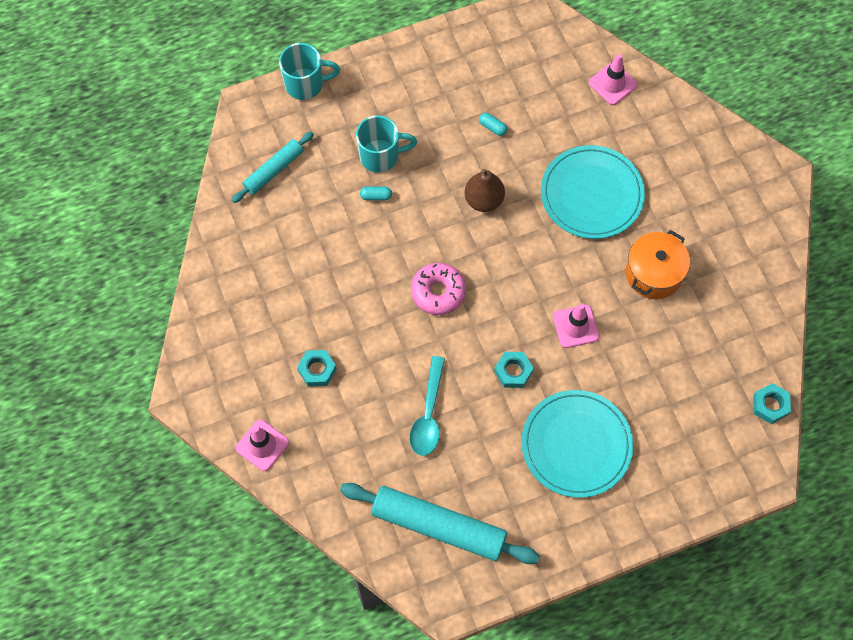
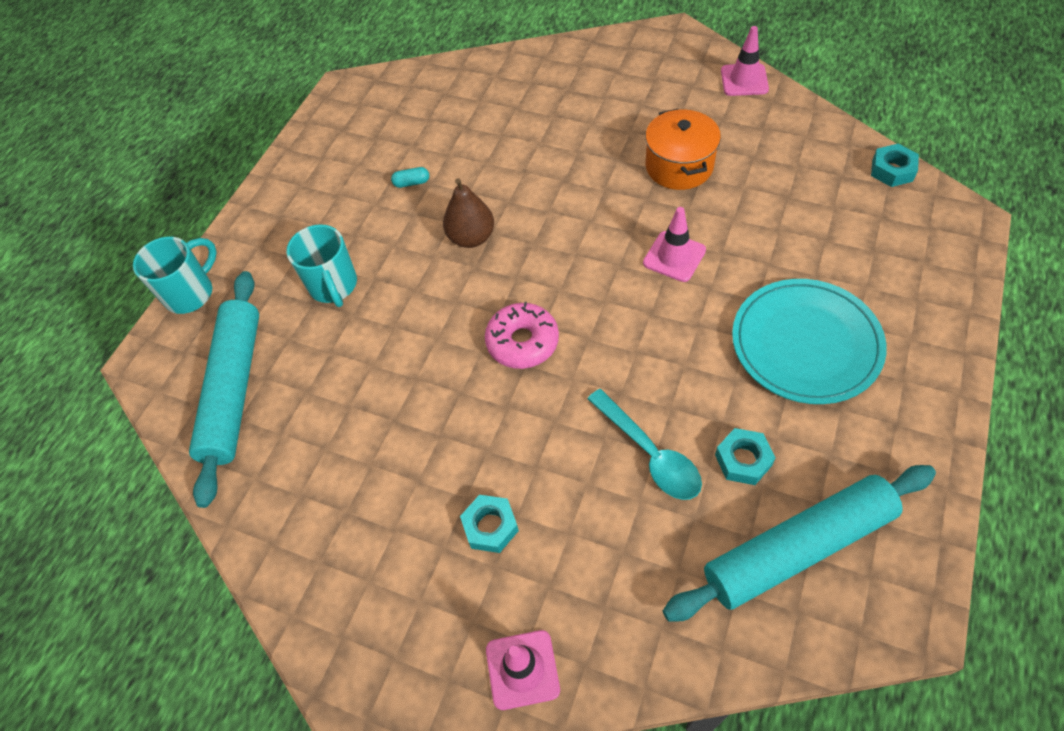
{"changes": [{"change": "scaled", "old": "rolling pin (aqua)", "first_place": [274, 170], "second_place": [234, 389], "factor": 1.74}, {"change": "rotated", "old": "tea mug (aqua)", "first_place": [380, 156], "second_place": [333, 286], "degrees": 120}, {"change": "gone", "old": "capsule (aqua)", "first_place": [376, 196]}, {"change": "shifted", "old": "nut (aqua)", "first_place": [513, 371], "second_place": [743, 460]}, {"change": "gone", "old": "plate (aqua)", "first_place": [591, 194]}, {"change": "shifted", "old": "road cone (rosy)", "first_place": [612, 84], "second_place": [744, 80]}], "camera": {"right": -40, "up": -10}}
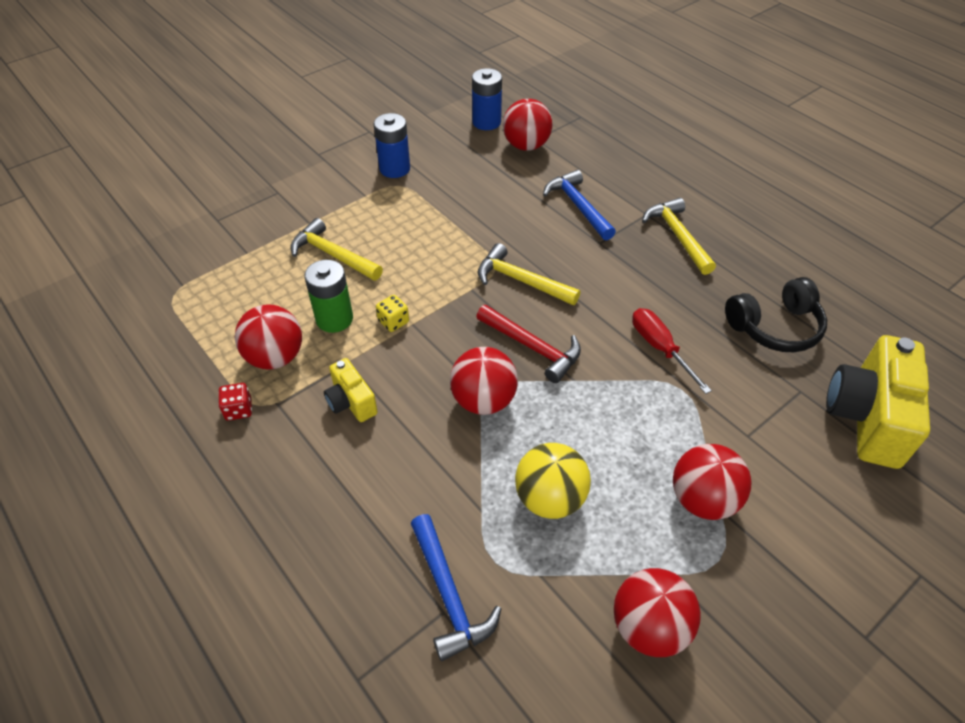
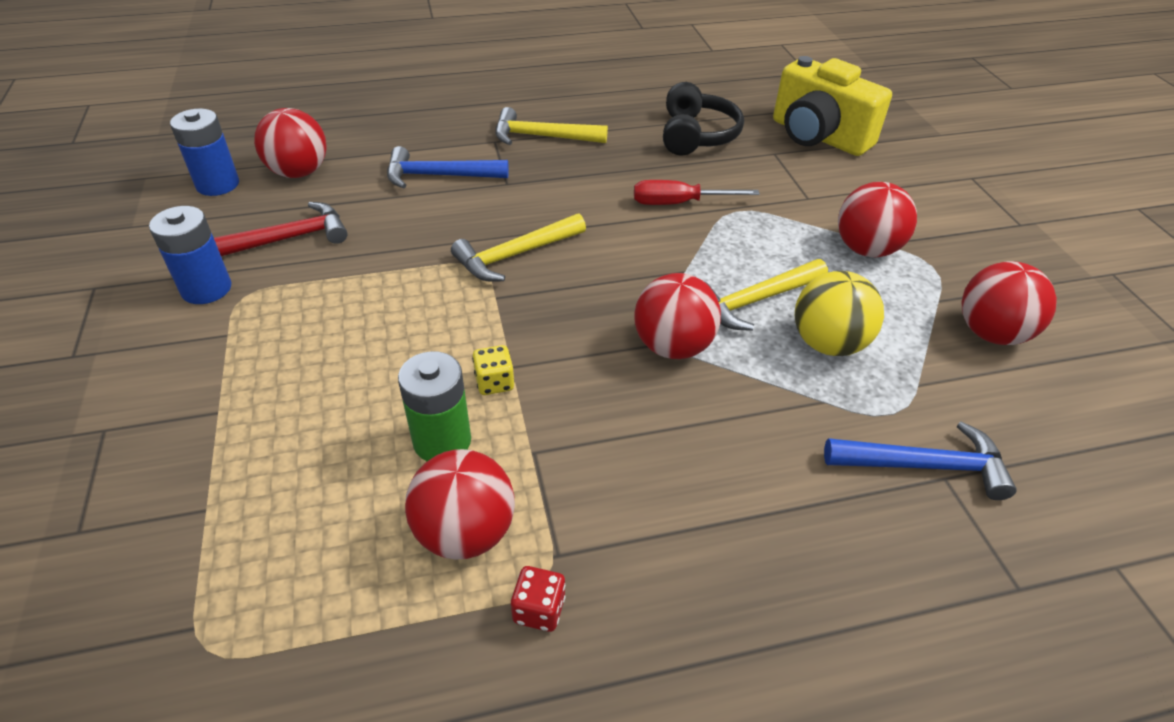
{"changes": [{"change": "shifted", "old": "claw hammer (bright yellow)", "first_place": [332, 255], "second_place": [755, 301]}, {"change": "gone", "old": "photo camera (bright yellow)", "first_place": [351, 402]}, {"change": "shifted", "old": "claw hammer (red)", "first_place": [533, 347], "second_place": [287, 239]}], "camera": {"right": -65, "up": -5}}
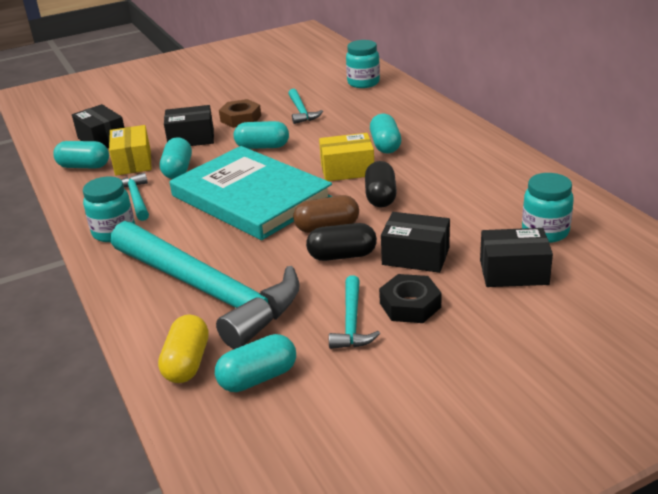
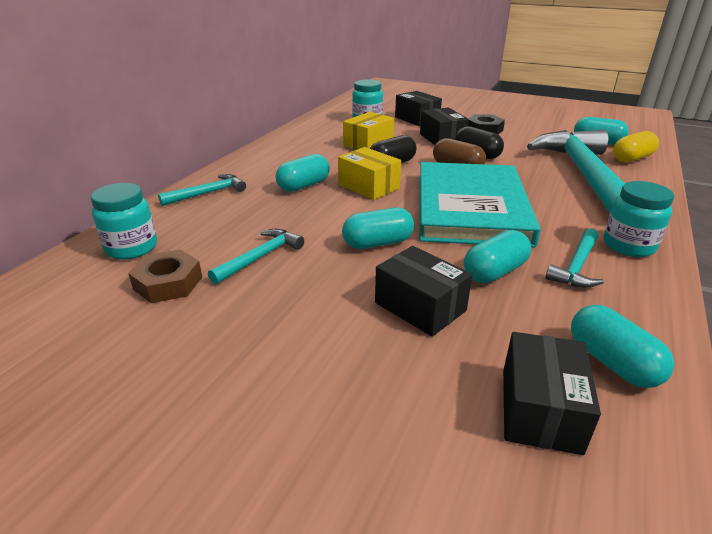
{"changes": [{"change": "shifted", "old": "box (bright yellow)", "first_place": [133, 162], "second_place": [368, 144]}, {"change": "shifted", "old": "nut (brown)", "first_place": [241, 118], "second_place": [168, 283]}, {"change": "rotated", "old": "capsule (aqua)", "first_place": [262, 147], "second_place": [378, 243], "degrees": -75}, {"change": "shifted", "old": "claw hammer (aqua)", "first_place": [351, 322], "second_place": [208, 193]}], "camera": {"right": -130, "up": 0}}
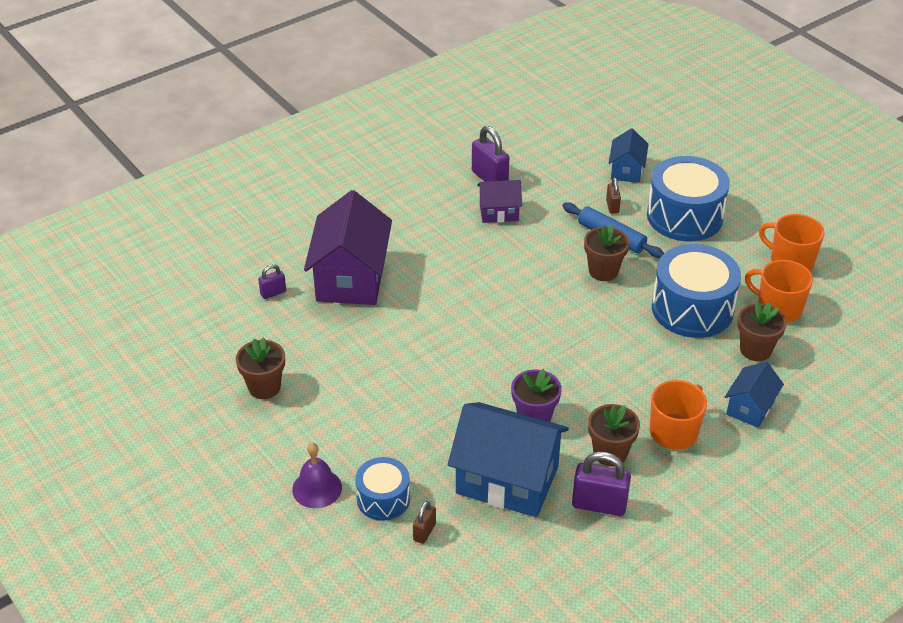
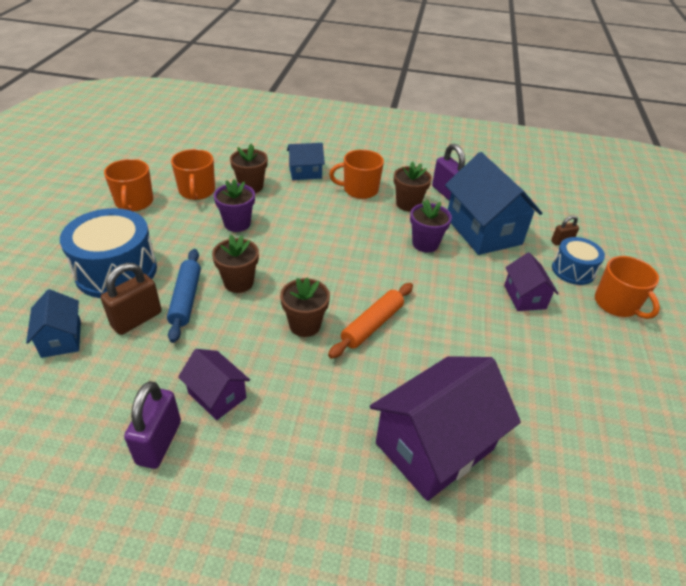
{"changes": [{"change": "shifted", "old": "potted plant (brown)", "first_place": [264, 387], "second_place": [305, 325]}, {"change": "gone", "old": "padlock (royal purple)", "first_place": [273, 293]}, {"change": "swapped", "old": "bell (royal purple)", "new": "tea mug (bright orange)", "first_place": [317, 488], "second_place": [616, 304]}, {"change": "scaled", "old": "padlock (brown)", "first_place": [612, 206], "second_place": [137, 319], "factor": 1.82}, {"change": "rotated", "old": "cottage (blue)", "first_place": [626, 170], "second_place": [61, 338], "degrees": -75}, {"change": "swapped", "old": "drum (blue)", "new": "potted plant (royal purple)", "first_place": [692, 309], "second_place": [237, 224]}, {"change": "new", "new": "rolling pin (bright orange)", "second_place": [372, 325]}, {"change": "new", "new": "cottage (royal purple)", "second_place": [524, 297]}], "camera": {"right": -135, "up": 0}}
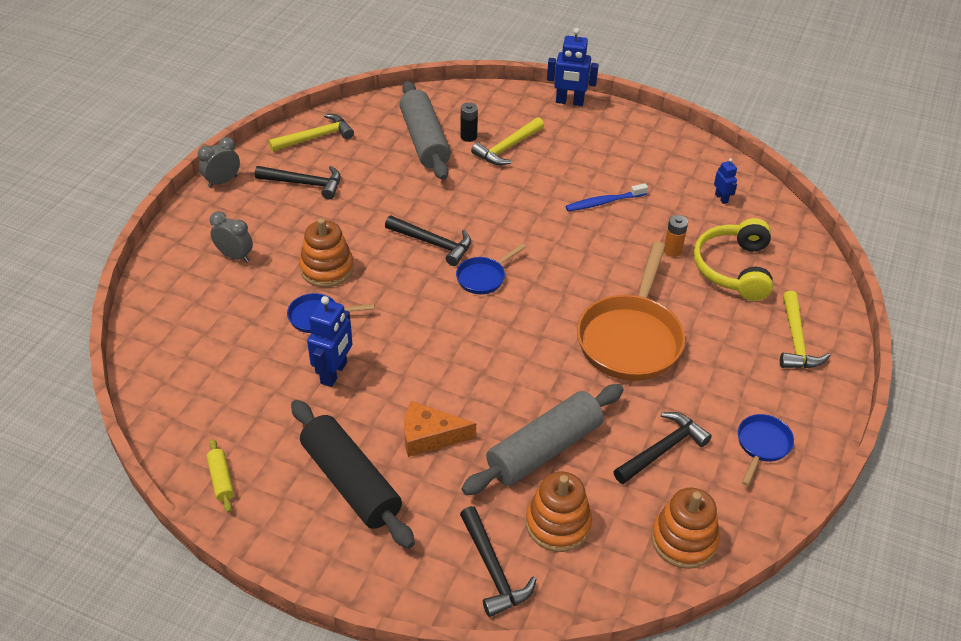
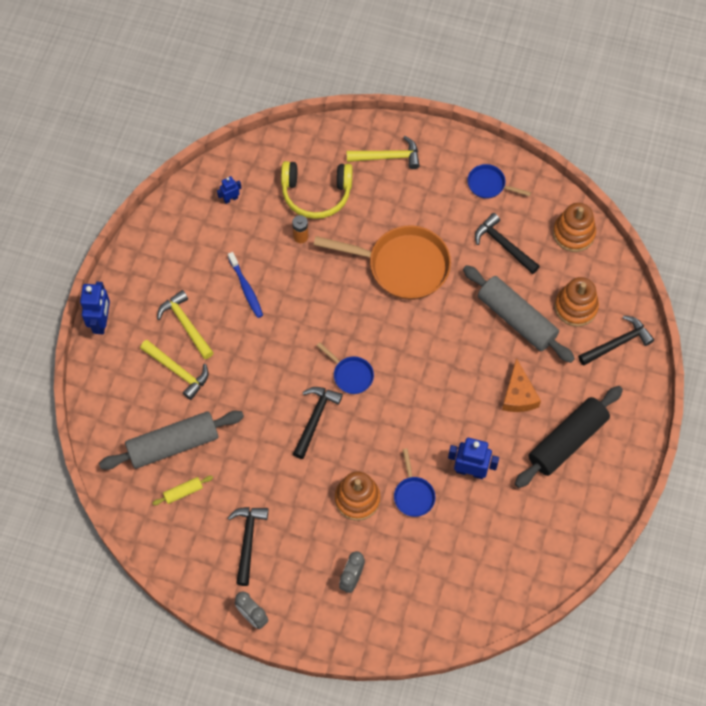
{"changes": [{"change": "shifted", "old": "rolling pin (bright yellow)", "first_place": [221, 480], "second_place": [183, 492]}, {"change": "shifted", "old": "claw hammer (bright yellow)", "first_place": [316, 137], "second_place": [185, 324]}, {"change": "gone", "old": "battery (jet-black)", "first_place": [468, 136]}], "camera": {"right": -95, "up": 20}}
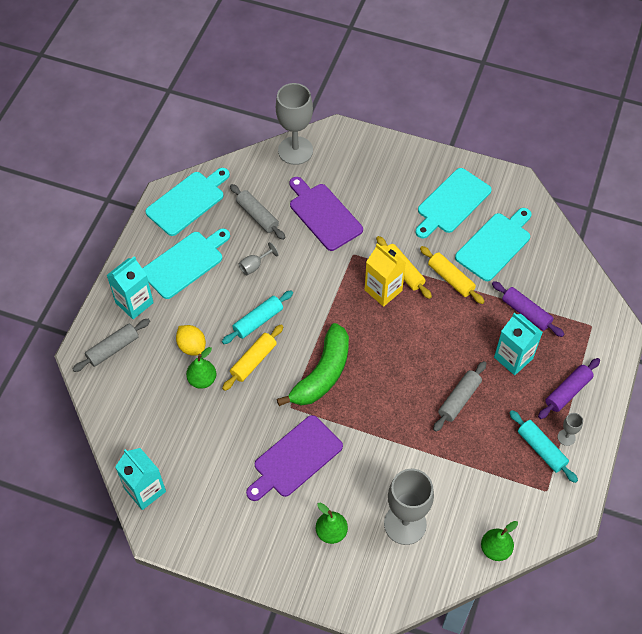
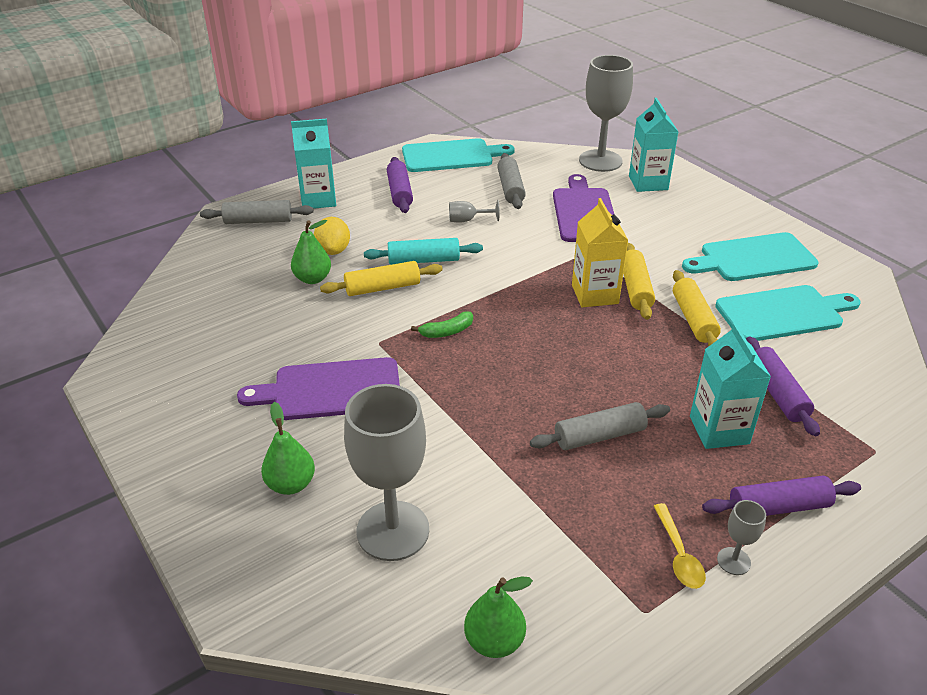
{"changes": [{"change": "shifted", "old": "juice carton (aqua)", "first_place": [145, 490], "second_place": [648, 183]}, {"change": "swapped", "old": "chopping board (aqua)", "new": "rolling pin (royal purple)", "first_place": [185, 263], "second_place": [399, 192]}, {"change": "scaled", "old": "toy banana (emerald)", "first_place": [322, 374], "second_place": [447, 332], "factor": 0.43}, {"change": "swapped", "old": "rolling pin (aqua)", "new": "spoon (bright yellow)", "first_place": [541, 449], "second_place": [678, 554]}], "camera": {"right": 35, "up": -20}}
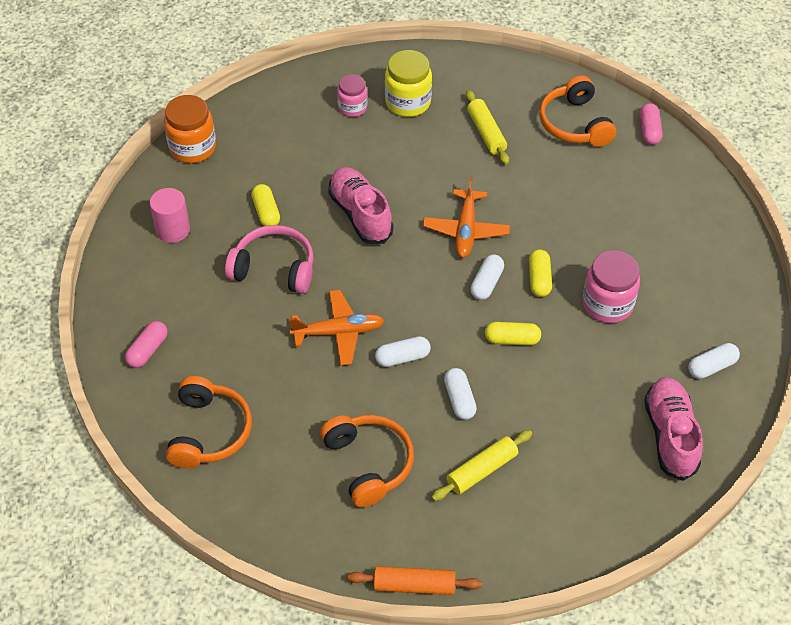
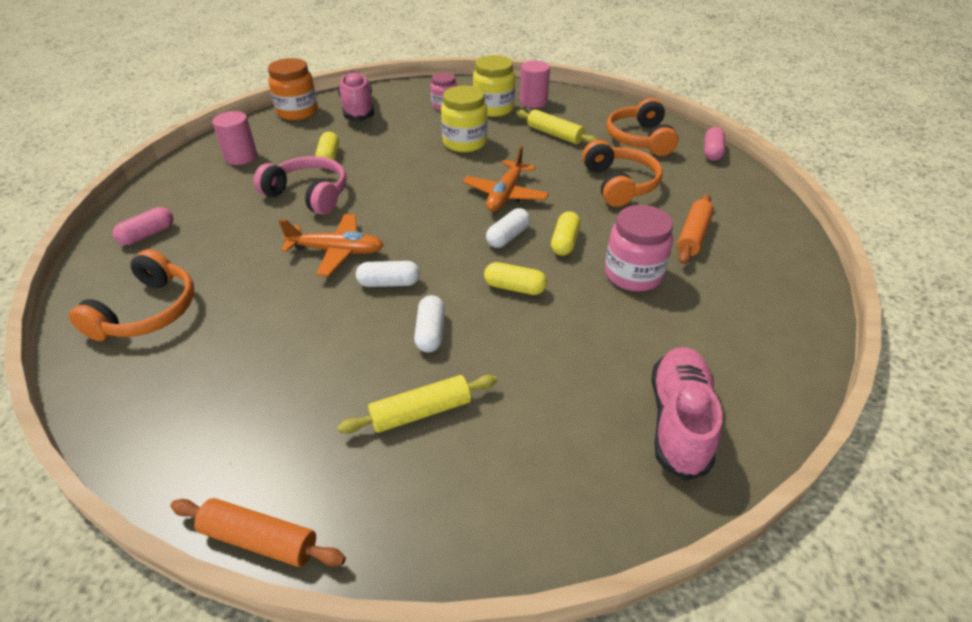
{"changes": [{"change": "shifted", "old": "over-ear headphones (bright orange)", "first_place": [369, 463], "second_place": [619, 184]}, {"change": "shifted", "old": "sneaker (rosy)", "first_place": [360, 214], "second_place": [358, 109]}, {"change": "rotated", "old": "rolling pin (bright yellow)", "first_place": [486, 133], "second_place": [554, 134], "degrees": -45}, {"change": "gone", "old": "capsule (pure white)", "first_place": [711, 367]}, {"change": "new", "new": "preserve jar (bright yellow)", "second_place": [465, 143]}, {"change": "new", "new": "solid cylinder (rosy)", "second_place": [533, 102]}, {"change": "new", "new": "rolling pin (bright orange)", "second_place": [693, 235]}], "camera": {"right": 15, "up": -10}}
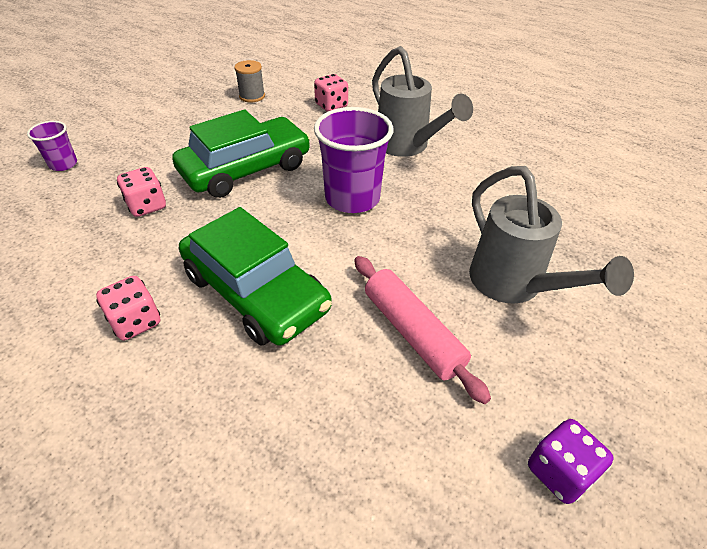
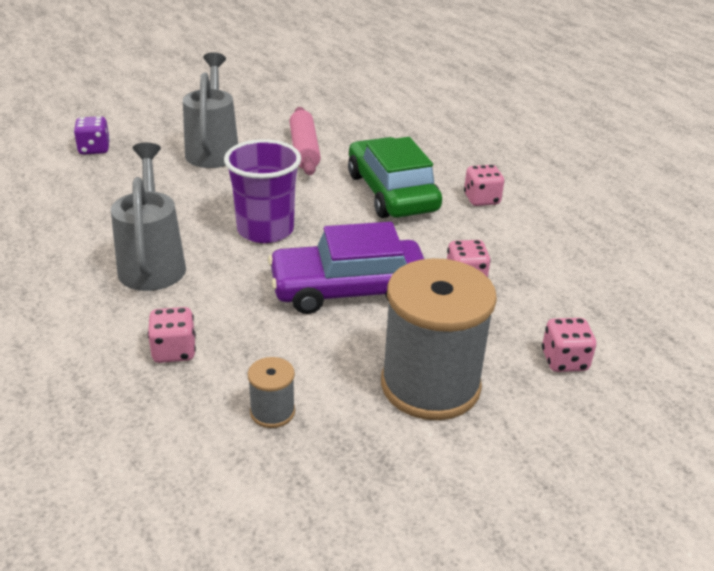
{"changes": [{"change": "swapped", "old": "cup (royal purple)", "new": "game die (rosy)", "first_place": [63, 164], "second_place": [564, 361]}, {"change": "repainted", "old": "automobile (emerald)", "new": "automobile (royal purple)", "first_place": [246, 169], "second_place": [348, 289]}, {"change": "shifted", "old": "game die (royal purple)", "first_place": [559, 472], "second_place": [94, 149]}, {"change": "new", "new": "bobbin (ash-grey)", "second_place": [430, 385]}], "camera": {"right": -155, "up": -10}}
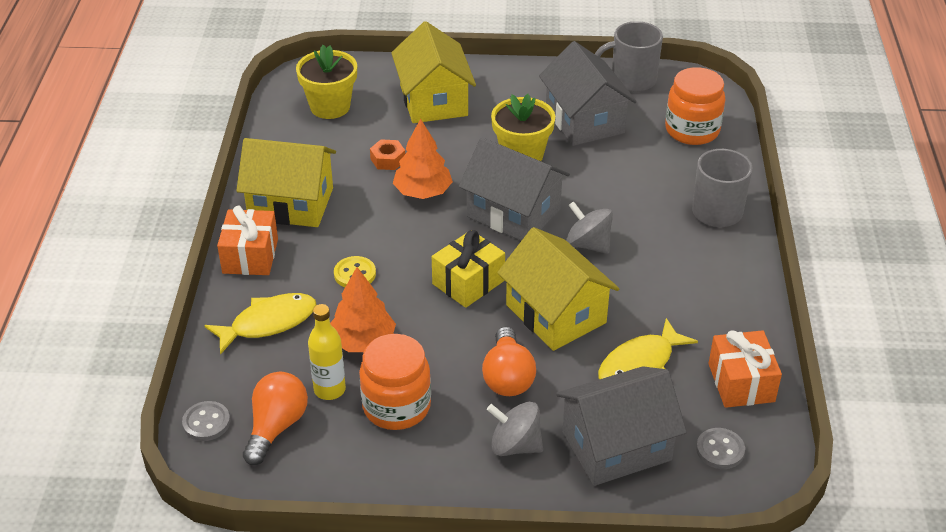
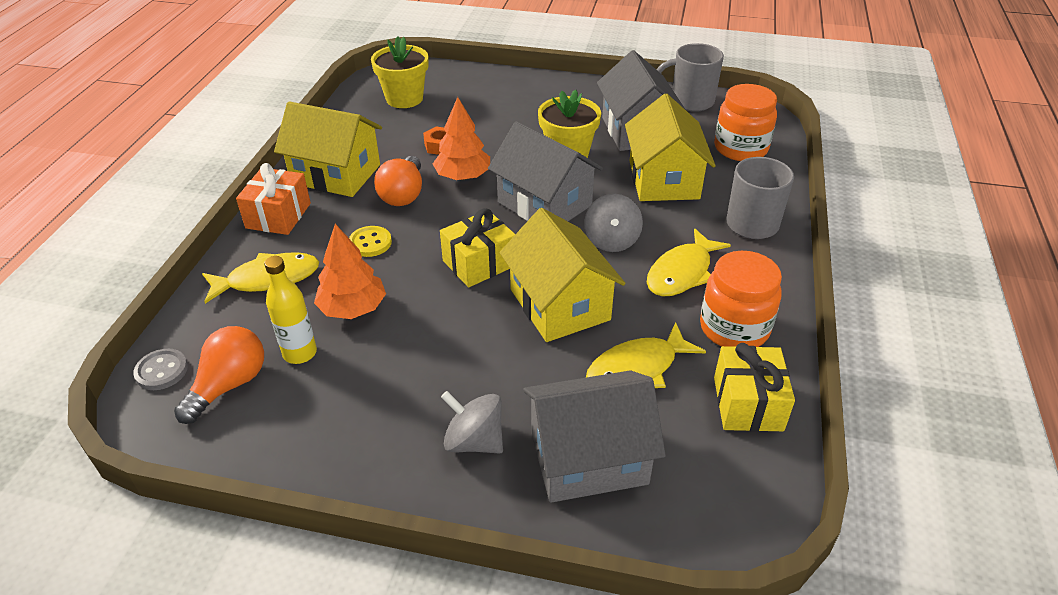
{"changes": [{"change": "shifted", "old": "preserve jar (bright orange)", "first_place": [396, 406], "second_place": [734, 328]}, {"change": "shifted", "old": "cottage (bright yellow)", "first_place": [433, 100], "second_place": [663, 180]}, {"change": "shifted", "old": "lightbulb (bright orange)", "first_place": [507, 377], "second_place": [403, 194]}, {"change": "rotated", "old": "spinning top (ash-grey)", "first_place": [588, 244], "second_place": [611, 240], "degrees": -135}, {"change": "gone", "old": "sewing button (ash-grey)", "first_place": [720, 450]}, {"change": "repainted", "old": "gift (bright orange)", "new": "gift (bright yellow)", "first_place": [741, 382], "second_place": [748, 404]}, {"change": "new", "new": "fish figure (bright yellow)", "second_place": [682, 273]}], "camera": {"right": 10, "up": 0}}
